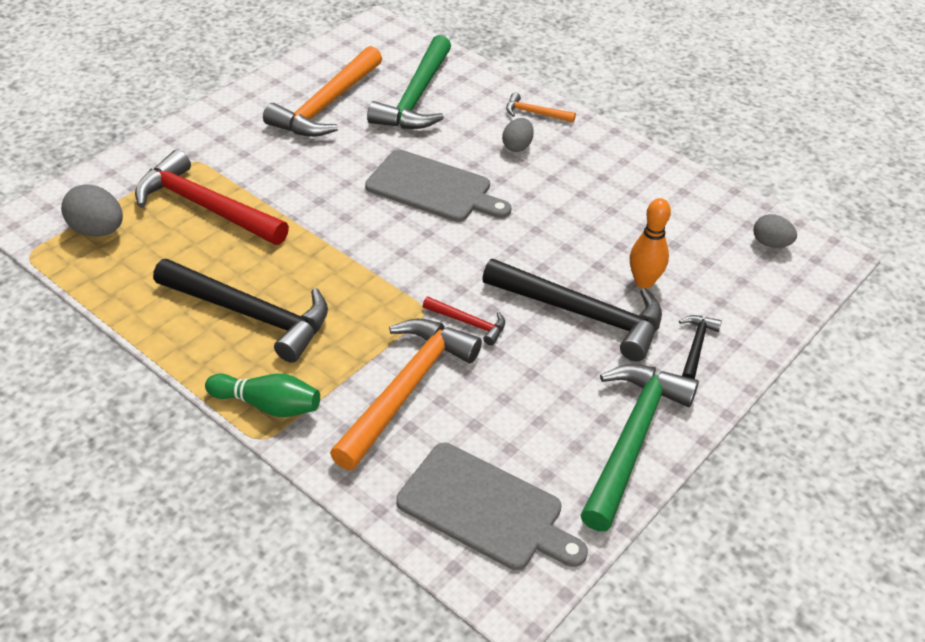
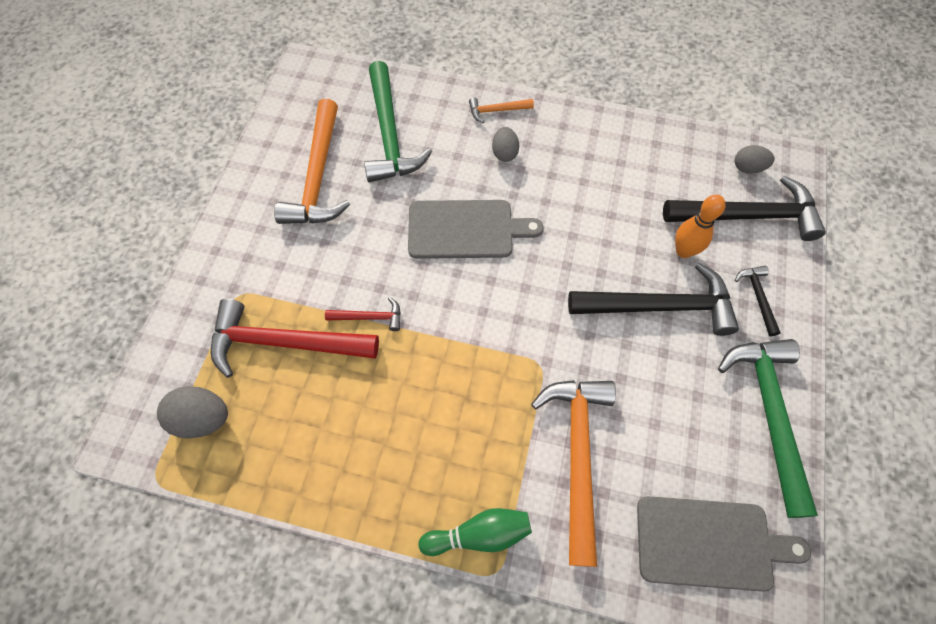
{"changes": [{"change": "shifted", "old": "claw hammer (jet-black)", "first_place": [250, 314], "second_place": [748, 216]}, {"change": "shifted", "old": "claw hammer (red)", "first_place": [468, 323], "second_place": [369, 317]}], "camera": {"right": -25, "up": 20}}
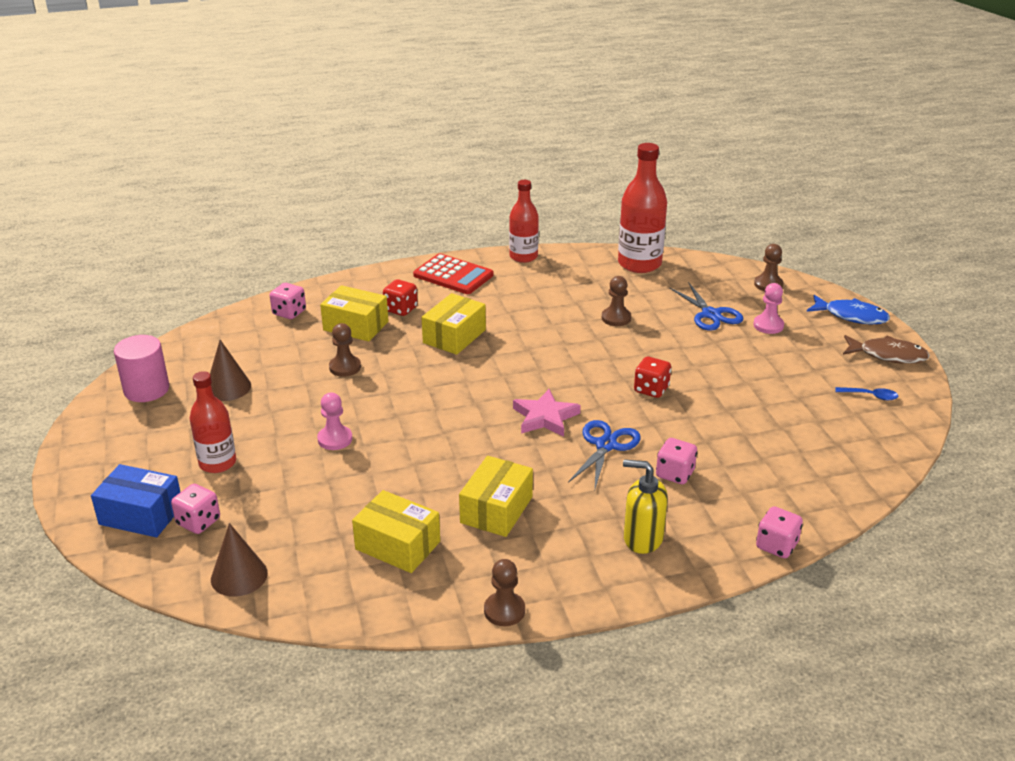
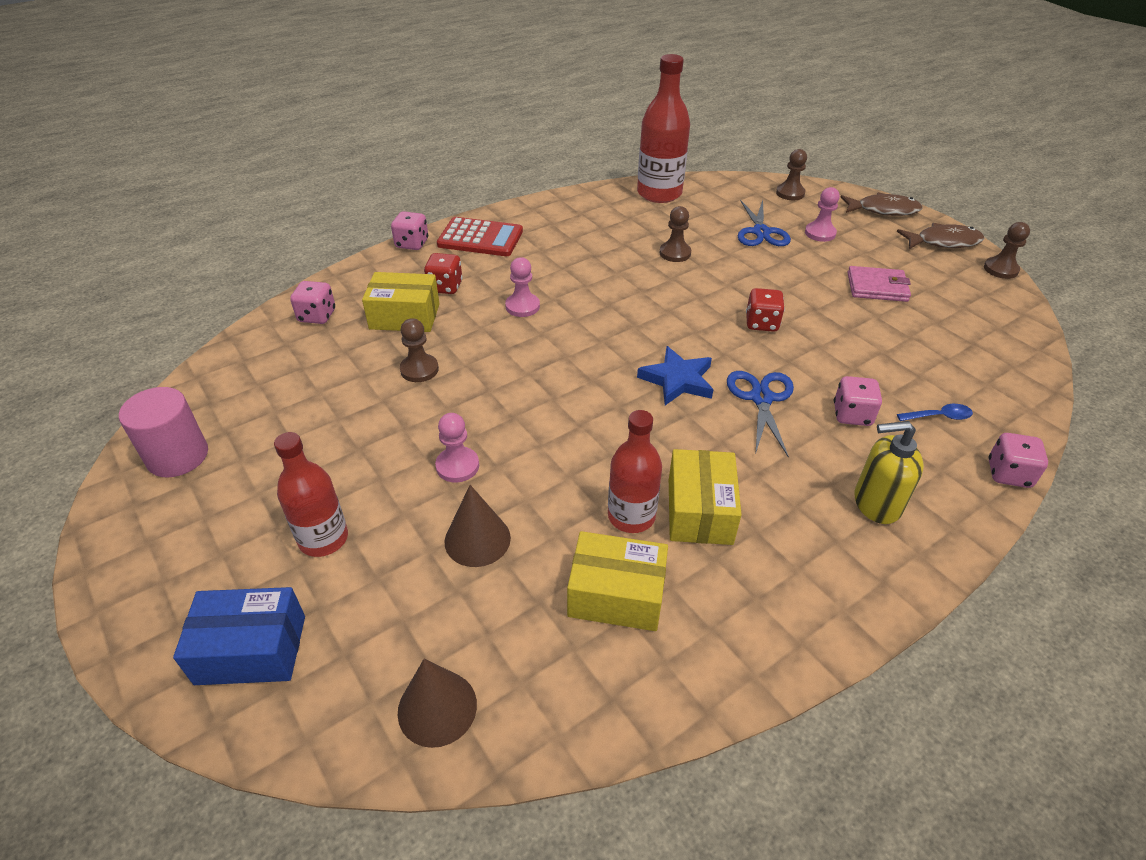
{"changes": [{"change": "shifted", "old": "game die (rosy)", "first_place": [198, 522], "second_place": [412, 244]}, {"change": "shifted", "old": "solid cone (brown)", "first_place": [228, 387], "second_place": [477, 539]}, {"change": "swapped", "old": "box (bright yellow)", "new": "game pawn (rosy)", "first_place": [454, 336], "second_place": [522, 306]}, {"change": "shifted", "old": "game pawn (brown)", "first_place": [504, 610], "second_place": [1000, 269]}, {"change": "shifted", "old": "bottle (red)", "first_place": [523, 256], "second_place": [631, 516]}, {"change": "repainted", "old": "star shape (rosy)", "new": "star shape (blue)", "first_place": [545, 417], "second_place": [677, 380]}, {"change": "rotated", "old": "scissors (blue)", "first_place": [711, 314], "second_place": [761, 232], "degrees": 45}, {"change": "repainted", "old": "fish figure (blue)", "new": "fish figure (brown)", "first_place": [851, 316], "second_place": [883, 210]}, {"change": "shifted", "old": "spoon (blue)", "first_place": [870, 396], "second_place": [939, 416]}, {"change": "new", "new": "wallet (rosy)", "second_place": [877, 287]}], "camera": {"right": -20, "up": 10}}
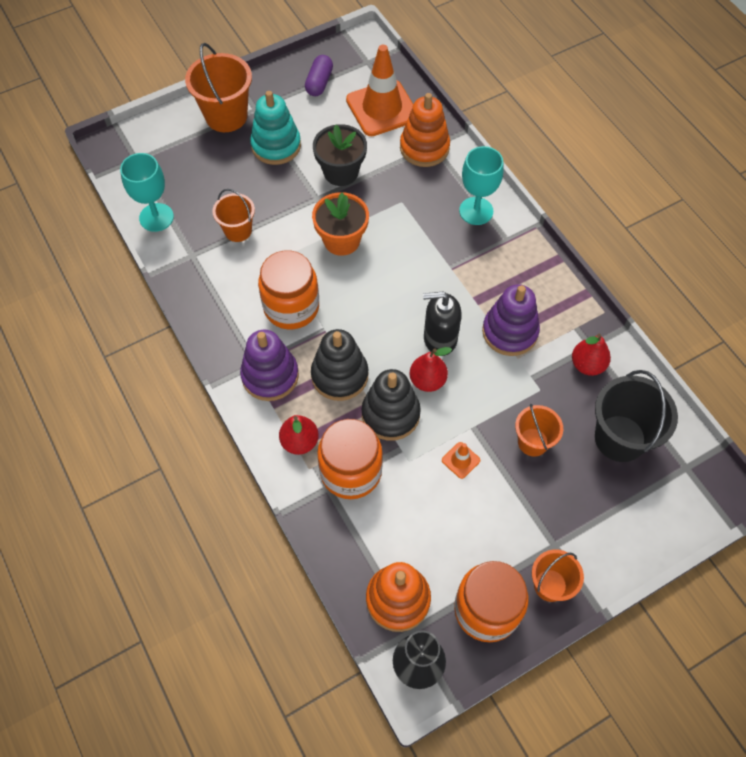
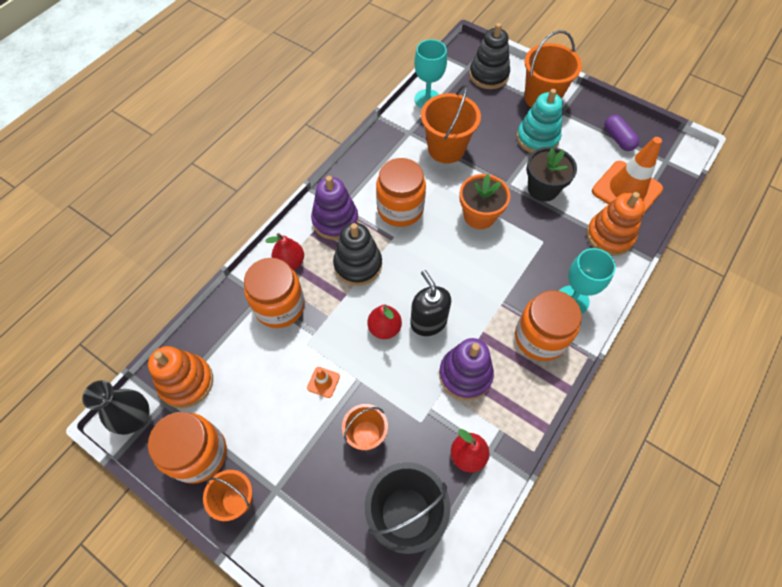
{"changes": [{"change": "scaled", "old": "pail (bright orange)", "first_place": [238, 230], "second_place": [446, 149], "factor": 1.66}, {"change": "rotated", "old": "capsule (royal purple)", "first_place": [319, 83], "second_place": [618, 139], "degrees": 75}, {"change": "shifted", "old": "ring stacker (jet-black)", "first_place": [390, 414], "second_place": [488, 75]}, {"change": "new", "new": "preserve jar (bright orange)", "second_place": [540, 337]}], "camera": {"right": 65, "up": 0}}
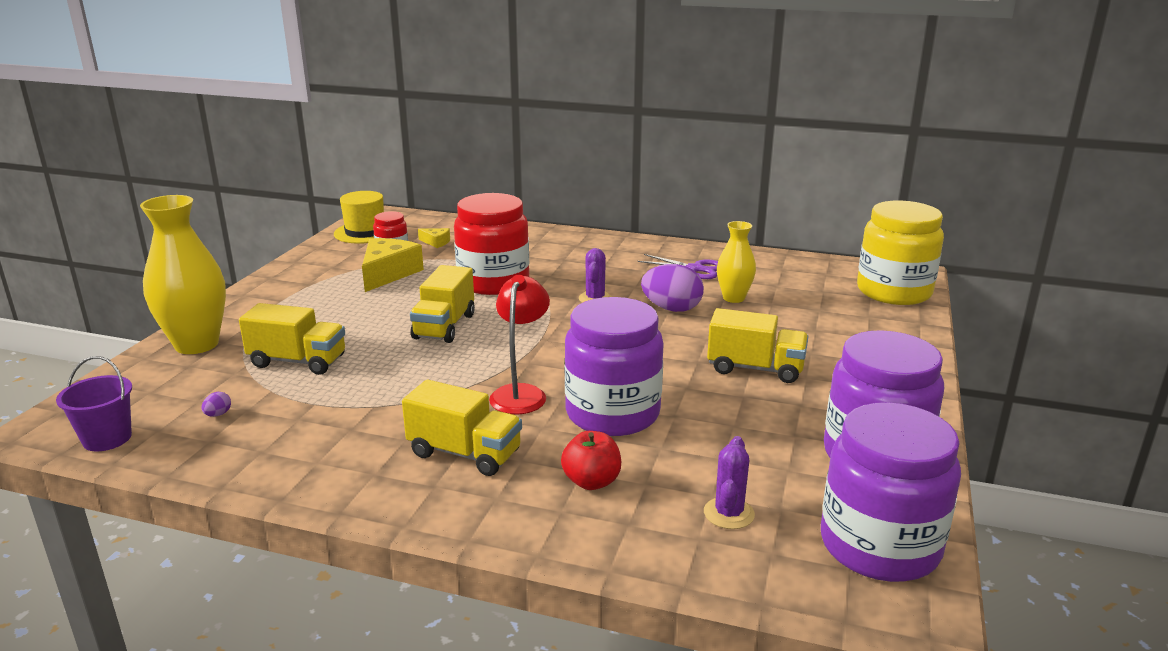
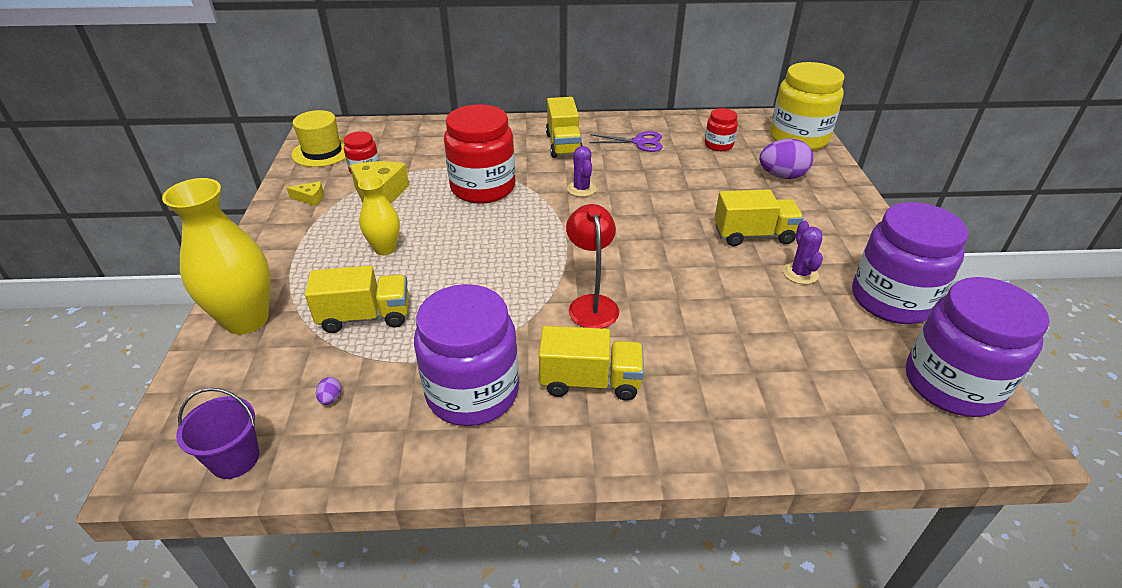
{"changes": [{"change": "shifted", "old": "truck (bright yellow)", "first_place": [444, 326], "second_place": [564, 145]}, {"change": "shifted", "old": "piece of cheese (bright yellow)", "first_place": [436, 242], "second_place": [310, 198]}, {"change": "gone", "old": "toy apple (red)", "first_place": [591, 481]}, {"change": "shifted", "old": "preserve jar (royal purple)", "first_place": [612, 414], "second_place": [472, 392]}, {"change": "shifted", "old": "egg (royal purple)", "first_place": [671, 309], "second_place": [782, 176]}, {"change": "shifted", "old": "saguaro cactus (royal purple)", "first_place": [729, 513], "second_place": [800, 273]}, {"change": "shifted", "old": "tall vase (bright yellow)", "first_place": [733, 298], "second_place": [385, 248]}, {"change": "new", "new": "preserve jar (red)", "second_place": [718, 145]}], "camera": {"right": -20, "up": 15}}
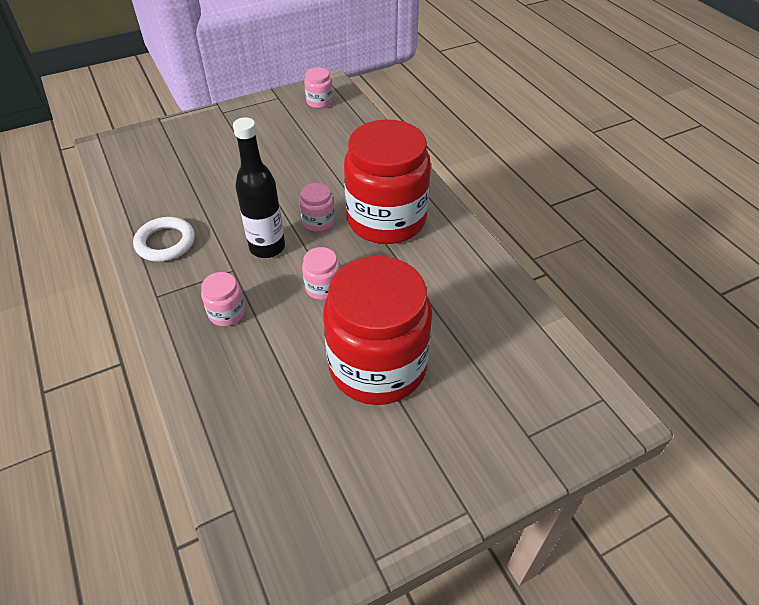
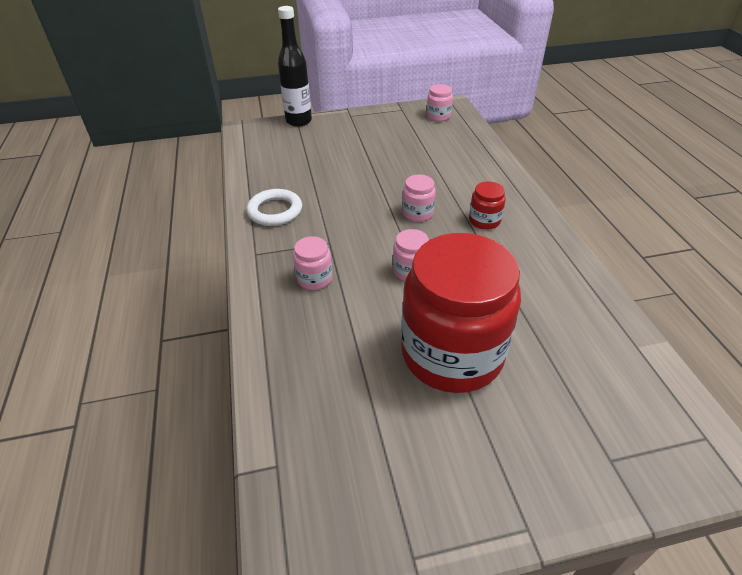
{"changes": [{"change": "shifted", "old": "bottle (jet-black)", "first_place": [267, 247], "second_place": [299, 121]}, {"change": "scaled", "old": "preserve jar (red)", "first_place": [386, 220], "second_place": [484, 221], "factor": 0.41}], "camera": {"right": 15, "up": -5}}
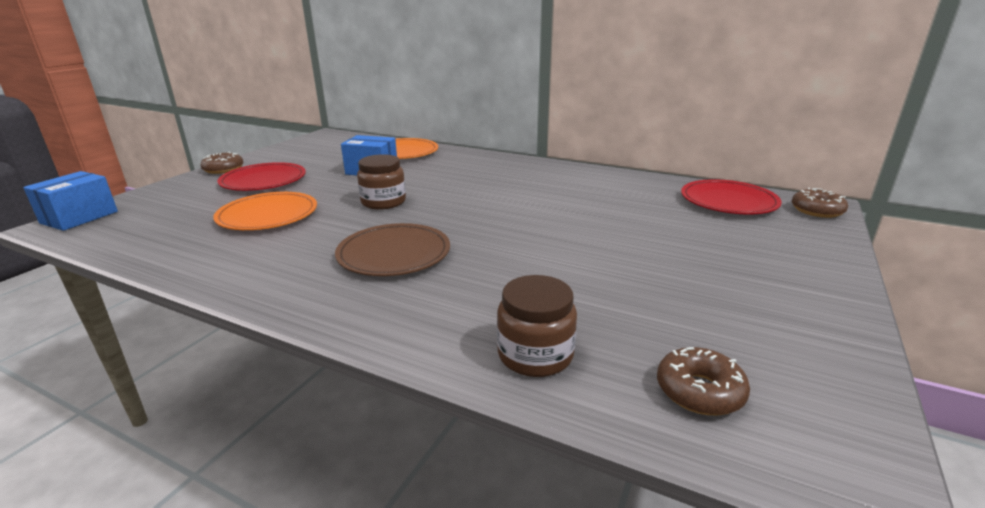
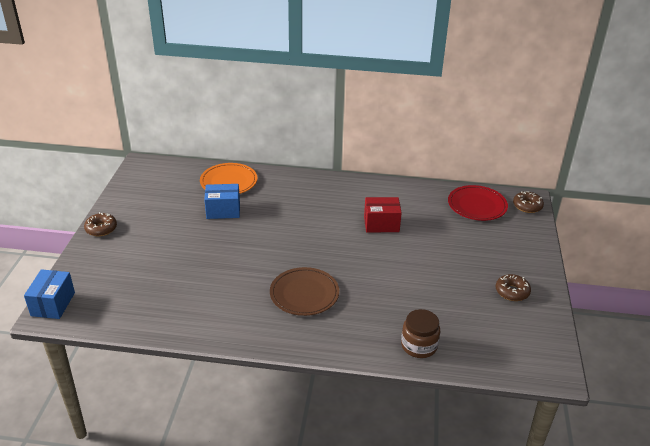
{"changes": [{"change": "gone", "old": "plate (bright orange)", "first_place": [268, 215]}, {"change": "gone", "old": "plate (red)", "first_place": [263, 181]}, {"change": "gone", "old": "preserve jar (brown)", "first_place": [383, 202]}, {"change": "shifted", "old": "glazed donut (brown)", "first_place": [699, 391], "second_place": [512, 292]}, {"change": "new", "new": "box (red)", "second_place": [381, 224]}], "camera": {"right": -20, "up": 10}}
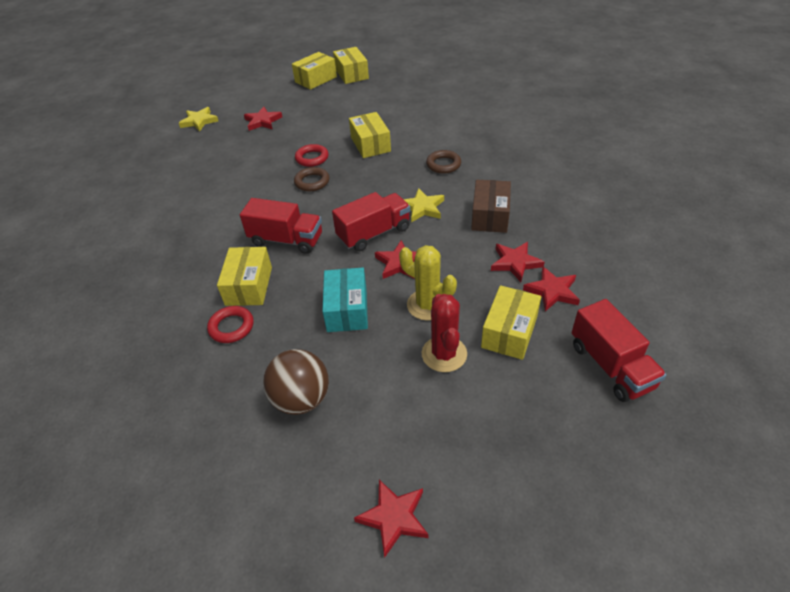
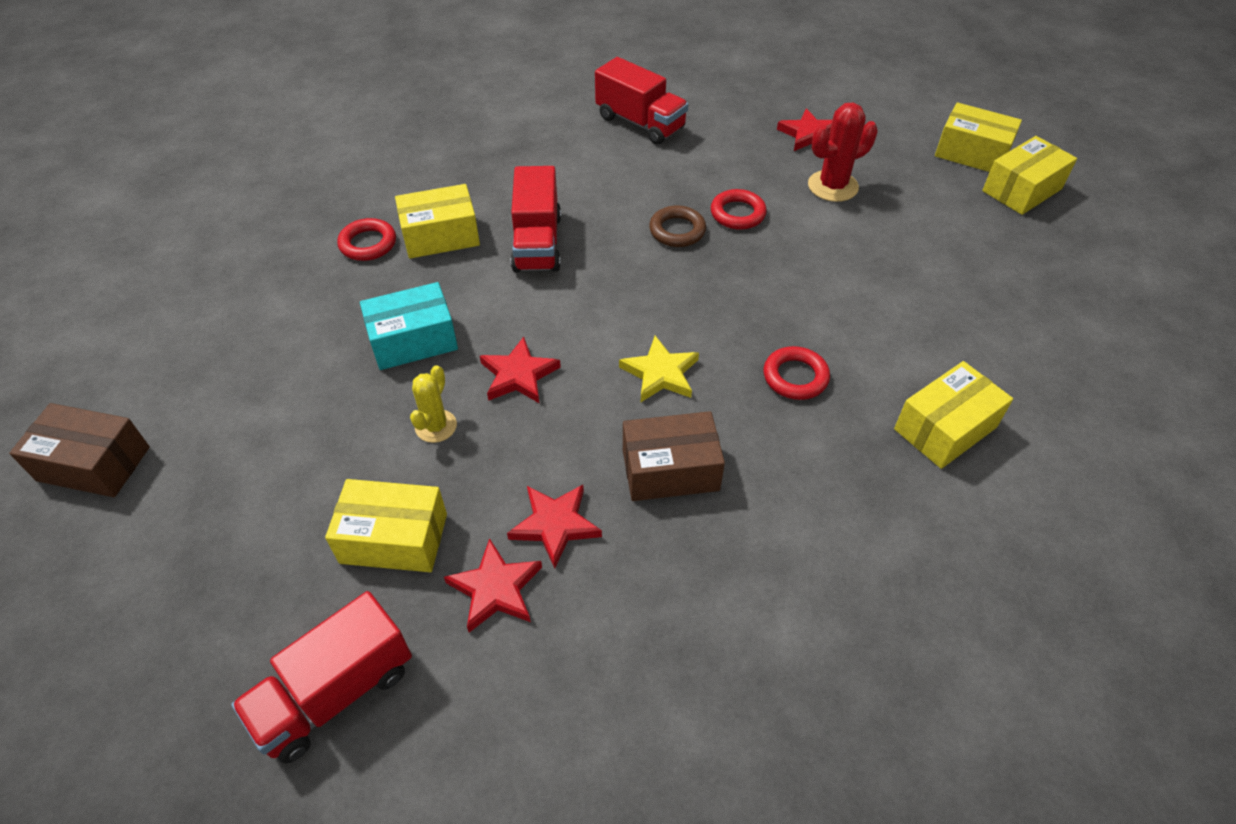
{"changes": [{"change": "gone", "old": "star shape (bright yellow)", "first_place": [199, 121]}, {"change": "gone", "old": "play ball (brown)", "first_place": [301, 399]}, {"change": "shifted", "old": "truck (red)", "first_place": [374, 233], "second_place": [640, 123]}, {"change": "shifted", "old": "box (bright yellow)", "first_place": [370, 144], "second_place": [945, 428]}, {"change": "swapped", "old": "star shape (red)", "new": "box (brown)", "first_place": [393, 517], "second_place": [93, 464]}, {"change": "scaled", "old": "saguaro cactus (bright yellow)", "first_place": [427, 305], "second_place": [436, 426], "factor": 0.65}, {"change": "shifted", "old": "saguaro cactus (red)", "first_place": [444, 354], "second_place": [832, 186]}, {"change": "repainted", "old": "ring (brown)", "new": "ring (red)", "first_place": [443, 164], "second_place": [795, 377]}], "camera": {"right": 70, "up": 5}}
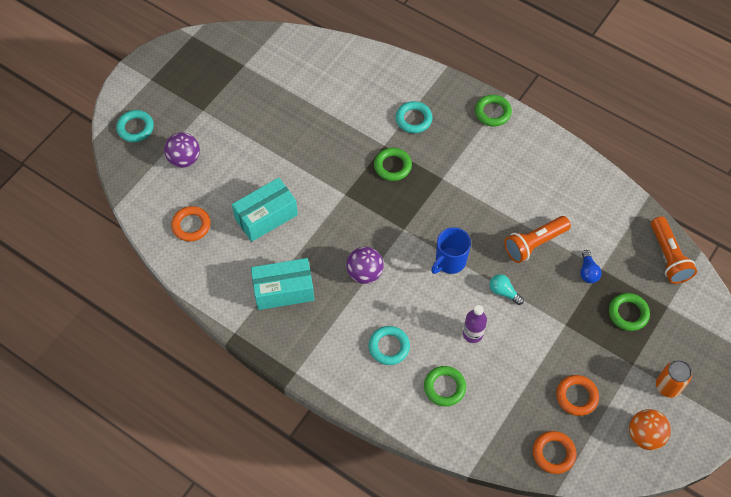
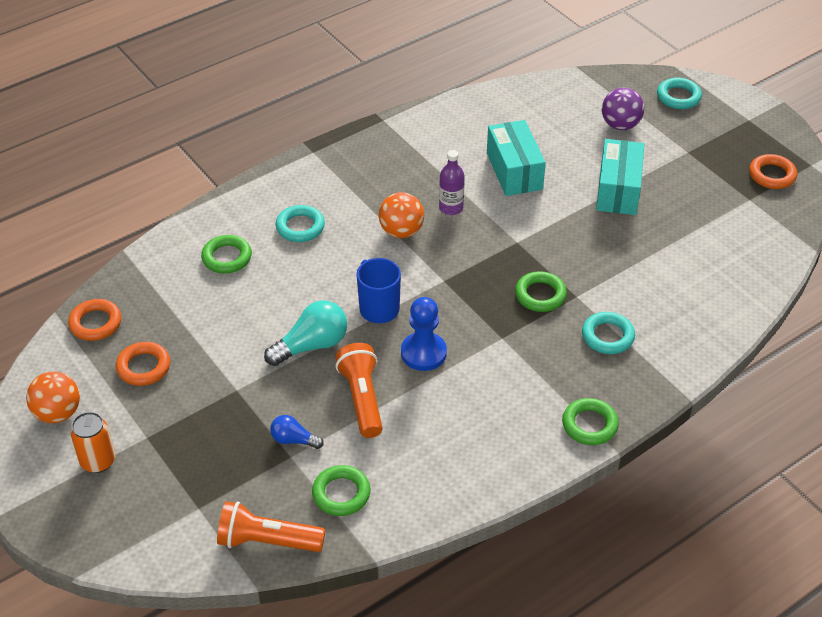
{"changes": [{"change": "shifted", "old": "ring (bright orange)", "first_place": [191, 225], "second_place": [772, 175]}, {"change": "shifted", "old": "box (aqua)", "first_place": [283, 290], "second_place": [618, 190]}, {"change": "repainted", "old": "play ball (royal purple)", "new": "play ball (bright orange)", "first_place": [365, 273], "second_place": [401, 231]}, {"change": "shifted", "old": "bottle (royal purple)", "first_place": [472, 334], "second_place": [451, 208]}, {"change": "scaled", "old": "lightbulb (aqua)", "first_place": [504, 292], "second_place": [311, 345], "factor": 1.75}, {"change": "shifted", "old": "ring (emerald)", "first_place": [628, 313], "second_place": [341, 494]}, {"change": "new", "new": "game pawn (blue)", "second_place": [423, 353]}], "camera": {"right": 110, "up": -15}}
